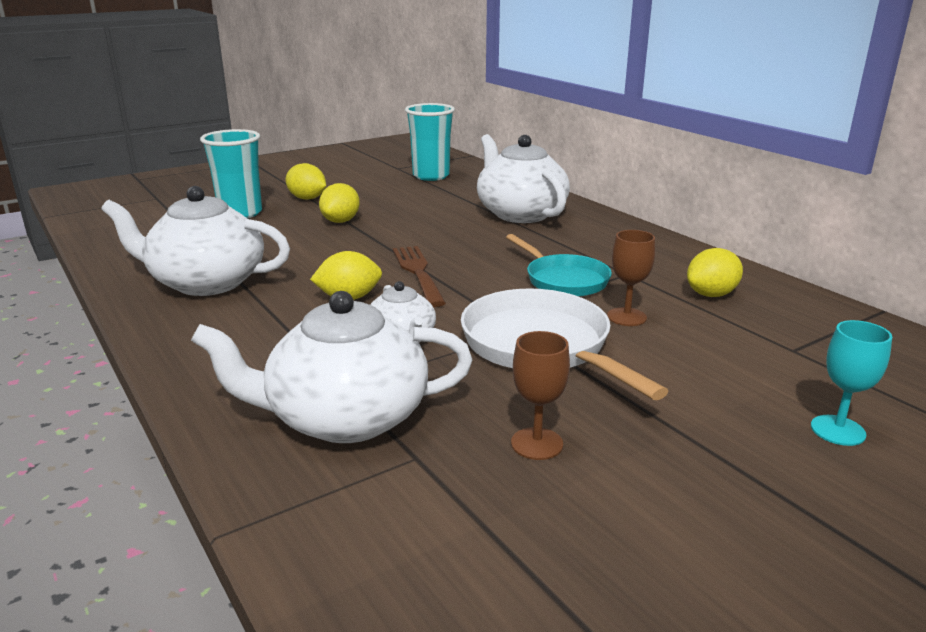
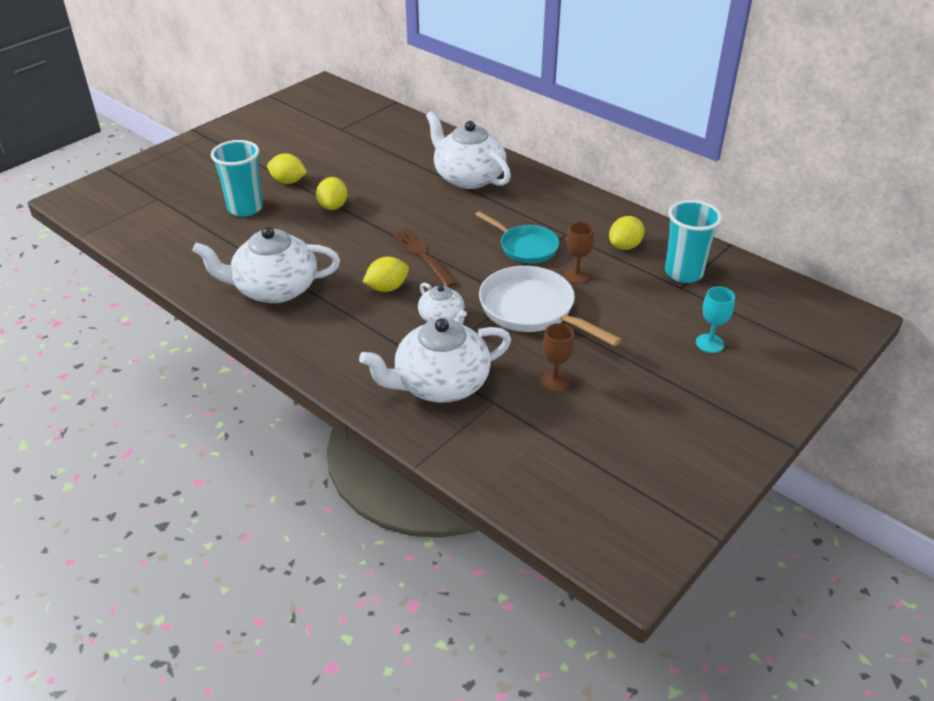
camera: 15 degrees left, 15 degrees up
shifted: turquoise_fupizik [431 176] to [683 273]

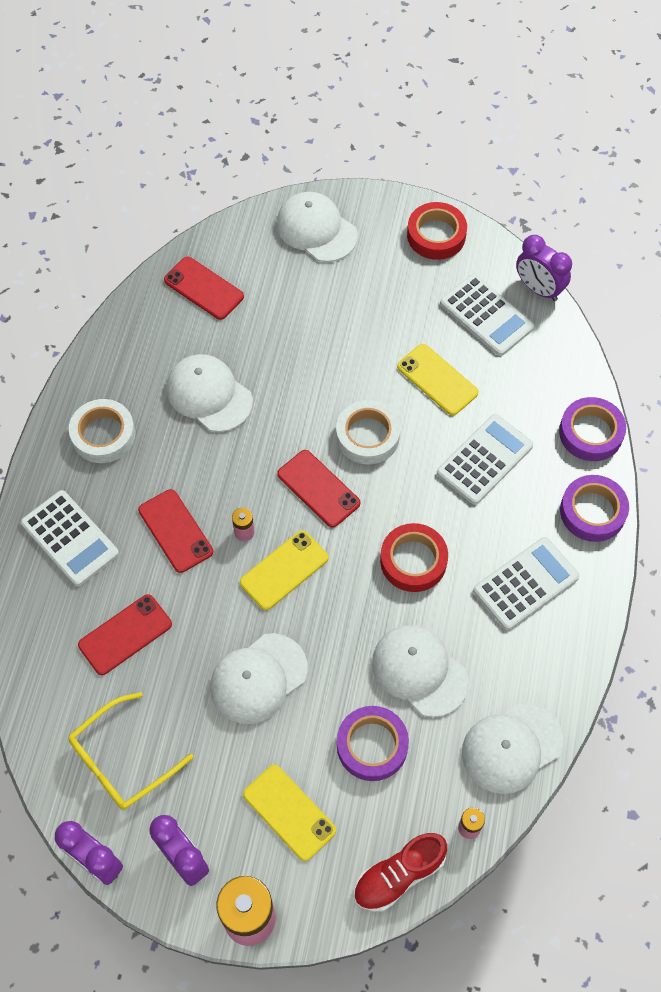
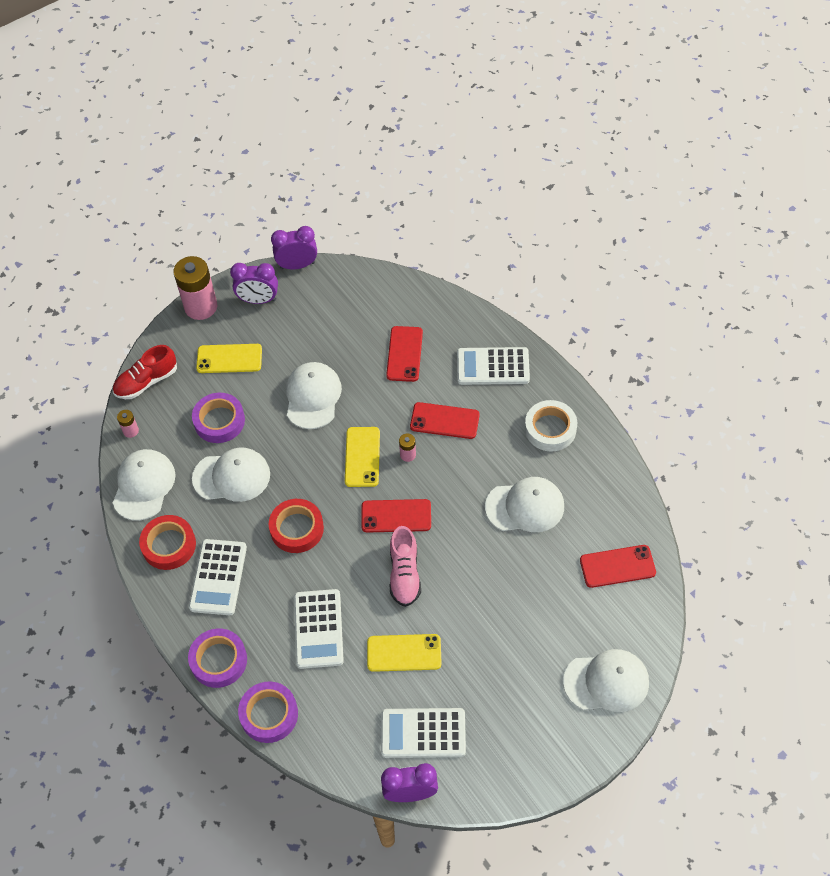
camera: 135 degrees right, 5 degrees down
gone: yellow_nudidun [121 761]
shifted: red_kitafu [436 235] to [169 545]
swapped: white_kitafu [367 436] to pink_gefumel [404 574]
rotated: red_gefumel [399 875] = [146 381] 135 degrees counterclockwise

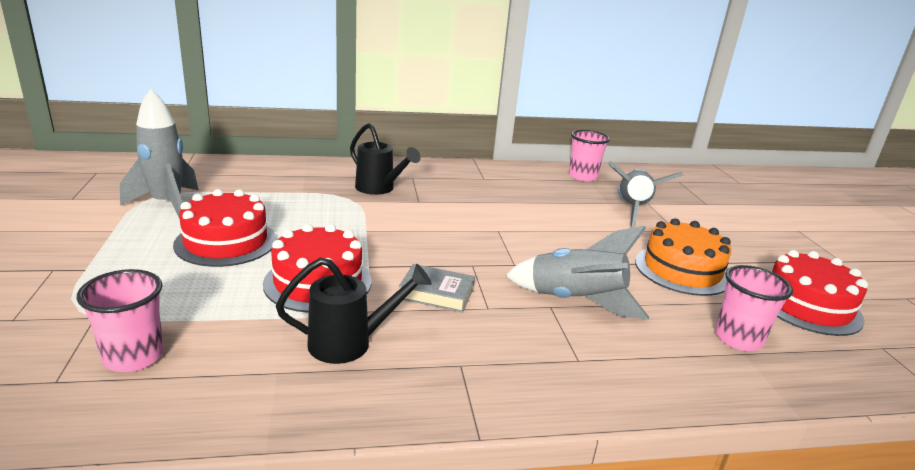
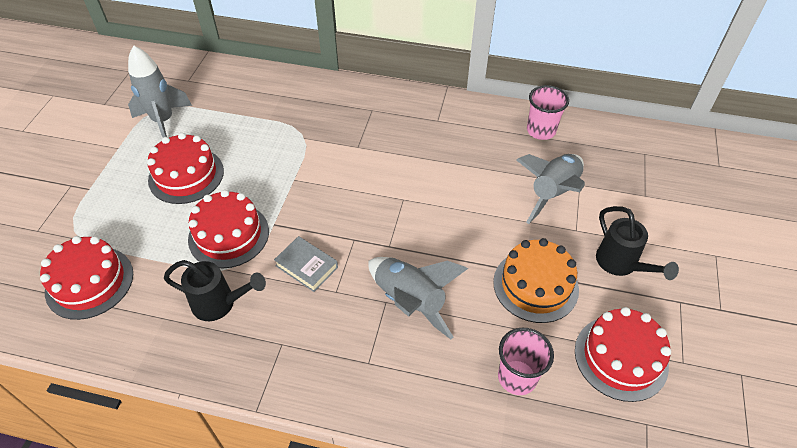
camera: 25 degrees right, 25 degrees up
shifted: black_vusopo [379 189] to [621 264]
swapped: pink_fupizik [133 357] to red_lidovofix [89 282]

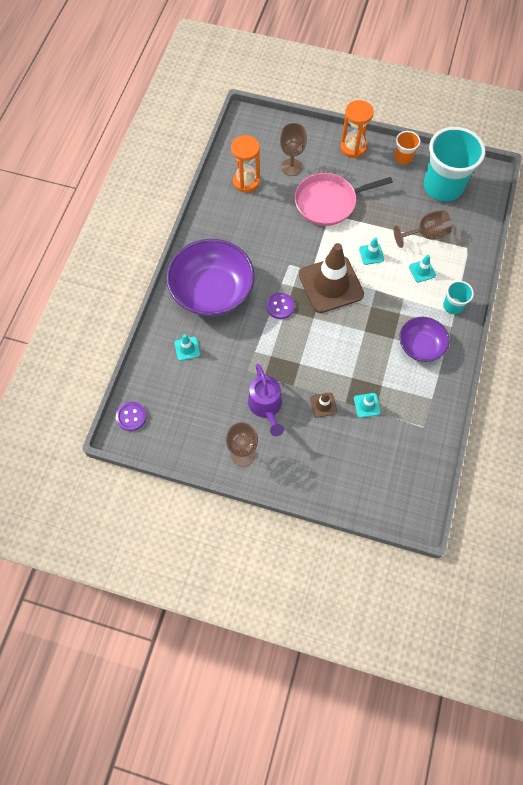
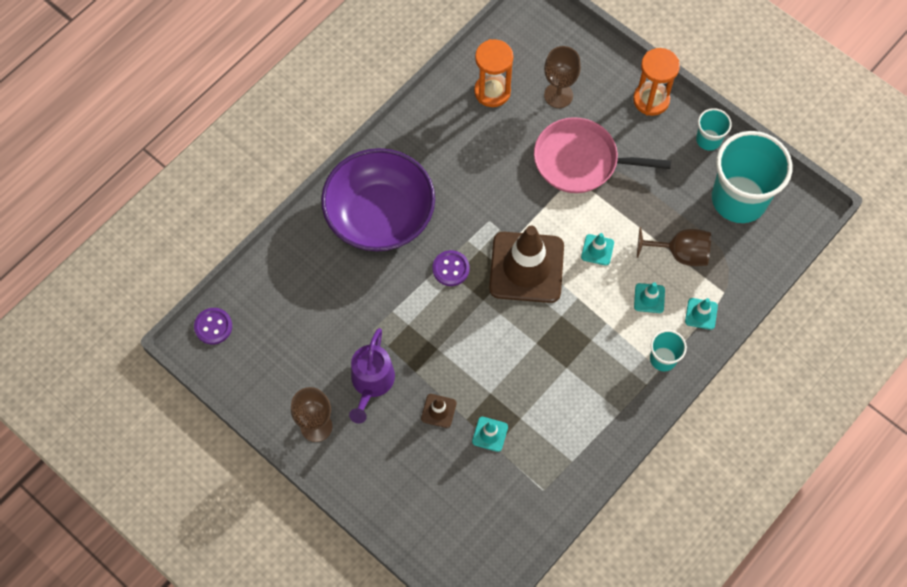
camera: 25 degrees right, 0 degrees up
gone: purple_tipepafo [420 346]
shifted: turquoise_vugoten [187 348] to [701 314]
repainted: orange_fupizik [403 157] to turquoise_fupizik [708 140]

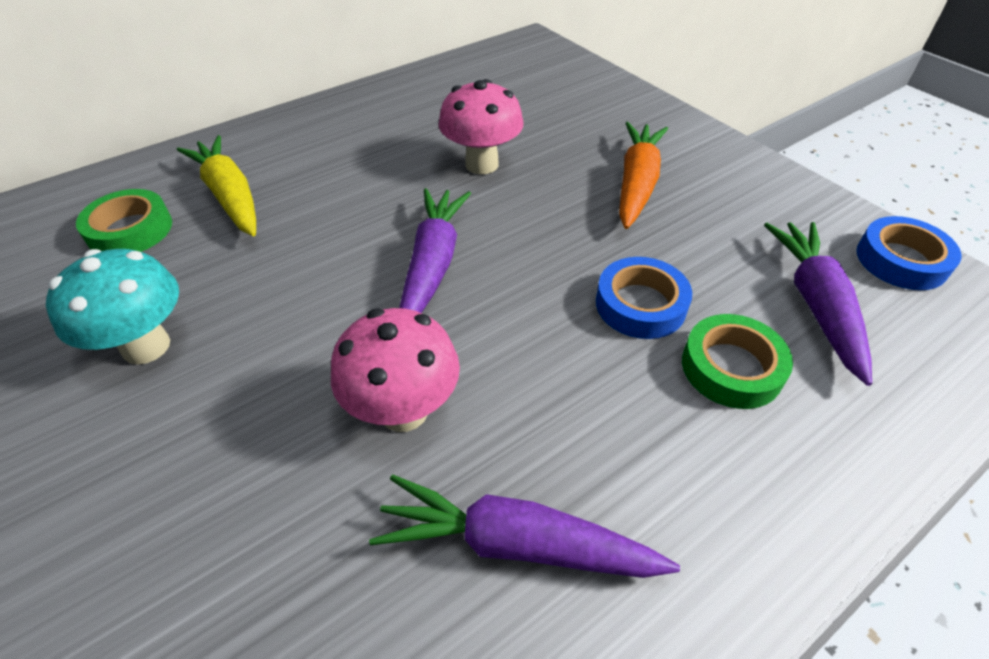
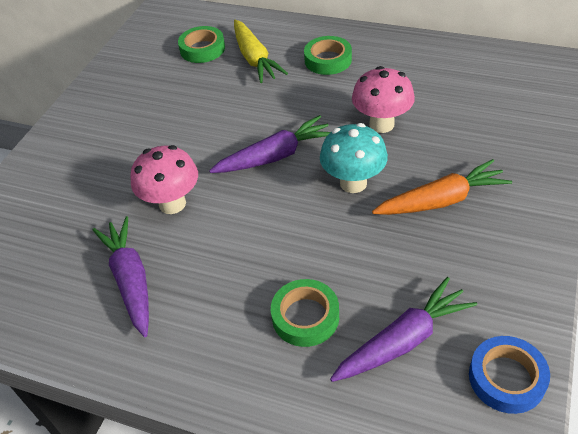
camera: 60 degrees right, 0 degrees up
gone: blue_kitafu [640 304]
new: green_kitafu [328 60]
shifted: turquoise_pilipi [146 346] to [353 183]
rotated: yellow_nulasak [230 196] = [254 59] 135 degrees clockwise

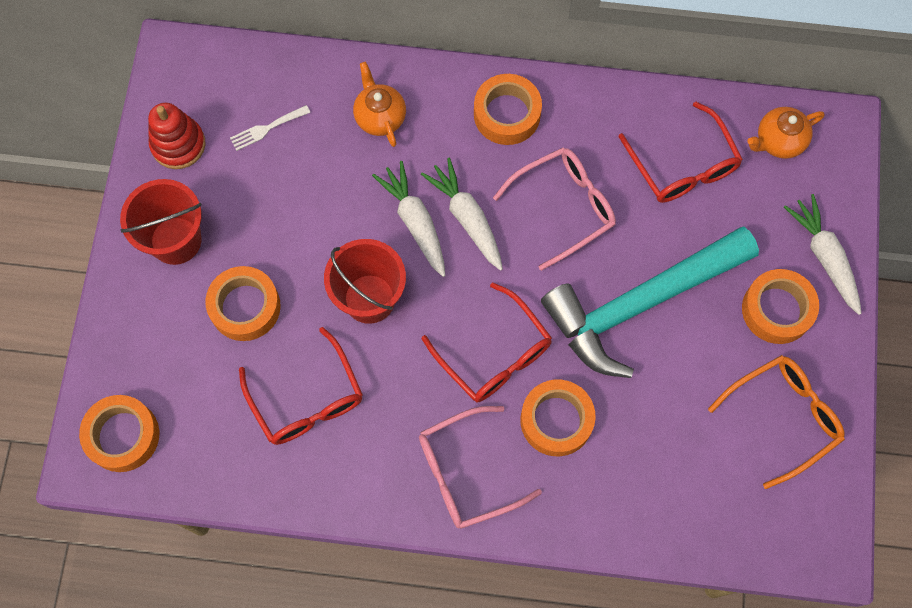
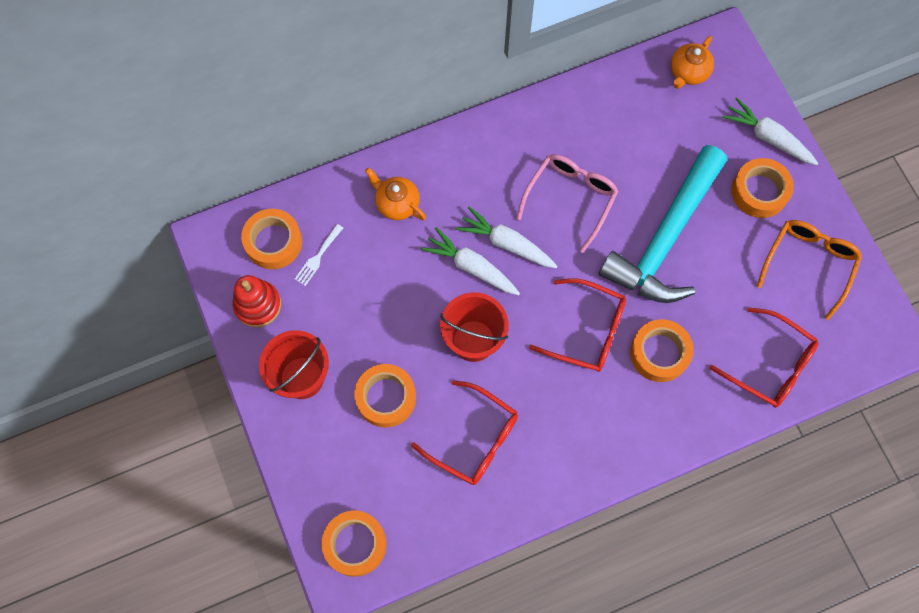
camera: 30 degrees left, 0 degrees up
gone: pink_nudidun [466 473]
shifted: orange_kitafu [507 114] to [273 242]; red_nudidun [683 166] to [770 365]

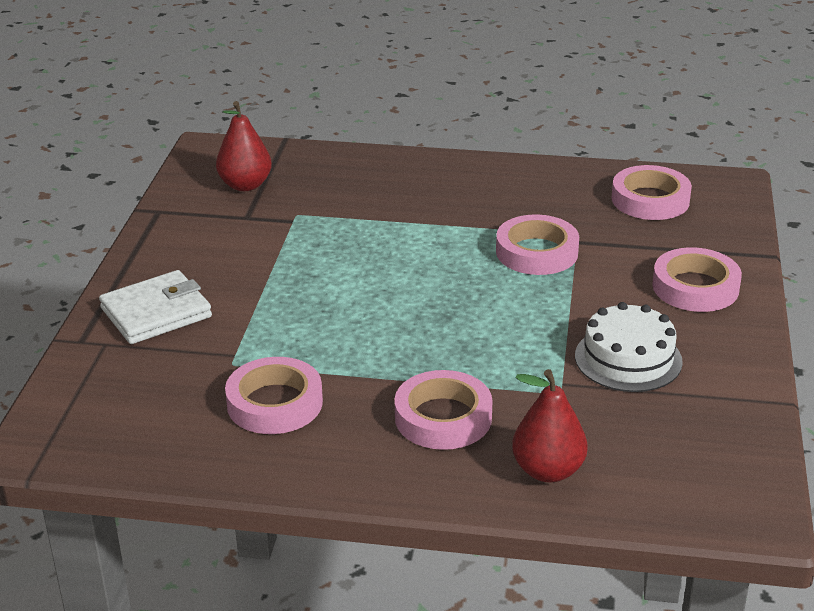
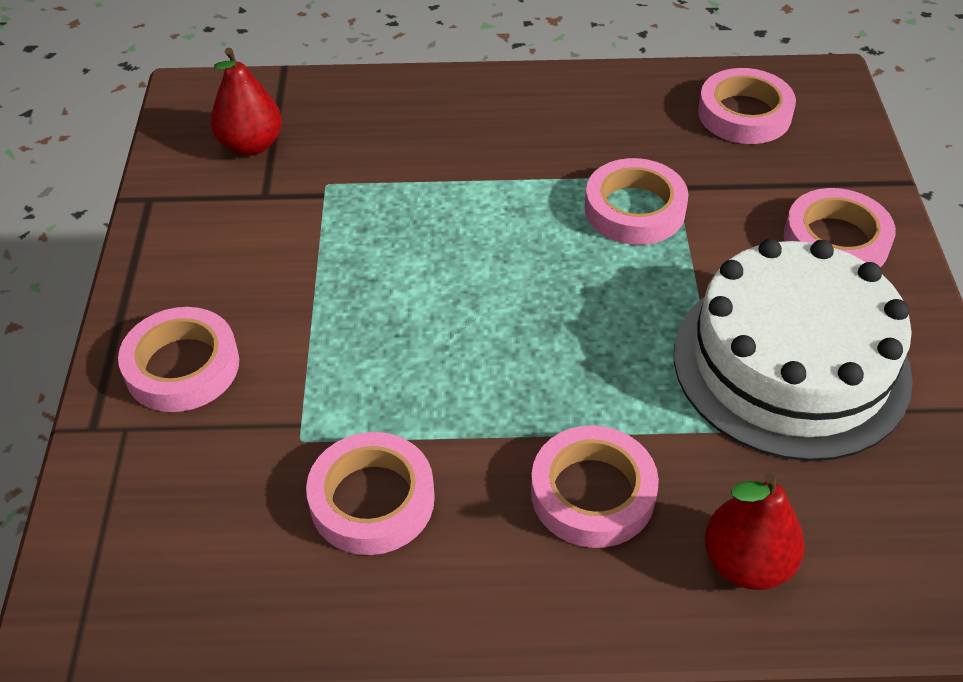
camera: 10 degrees left, 15 degrees up
swapped: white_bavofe [156 312] to pink_kitafu [182 366]
scaled: white_lidovofix [628 359] = [790 364] x1.77

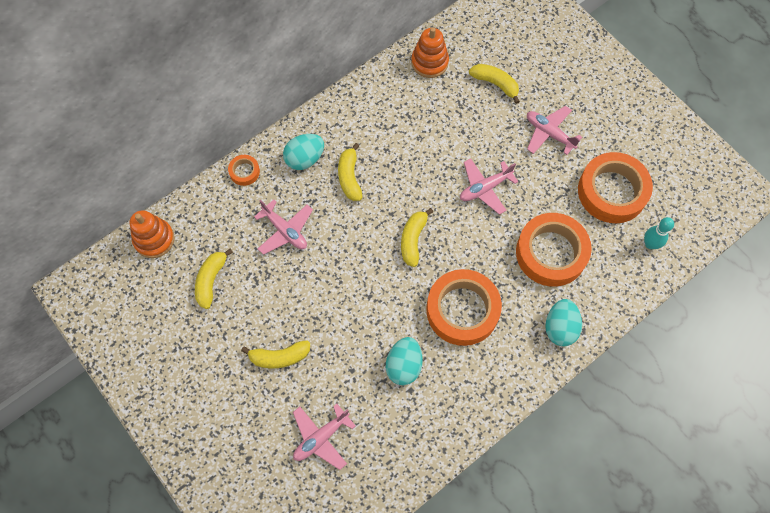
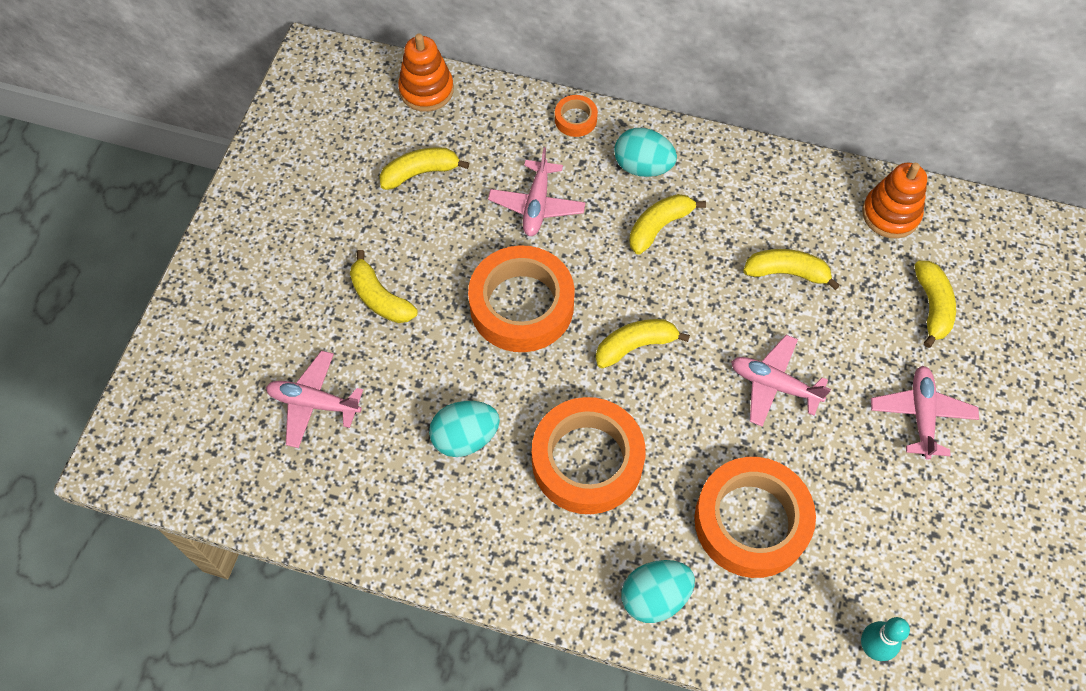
camera: 55 degrees right, 5 degrees down
new: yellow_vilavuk [786 272]
shifted: orange_kitafu [612 191] to [521 305]

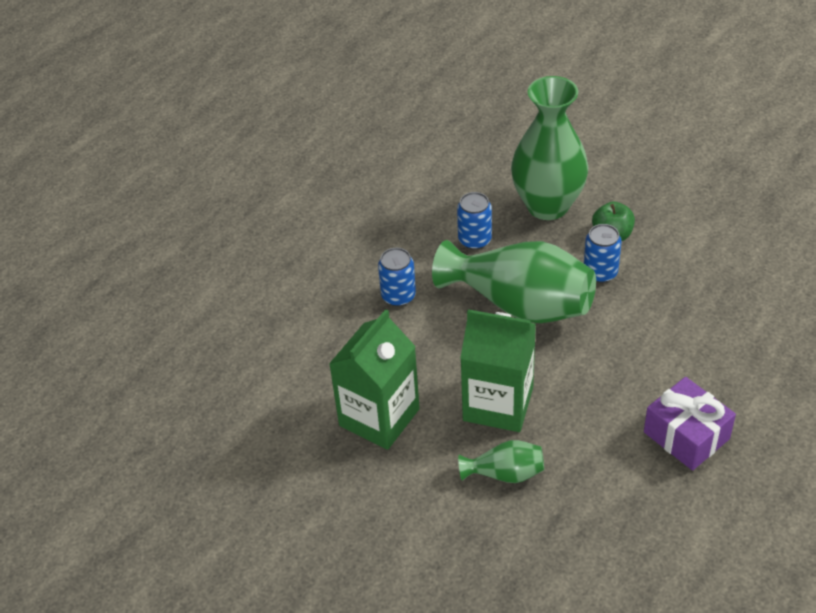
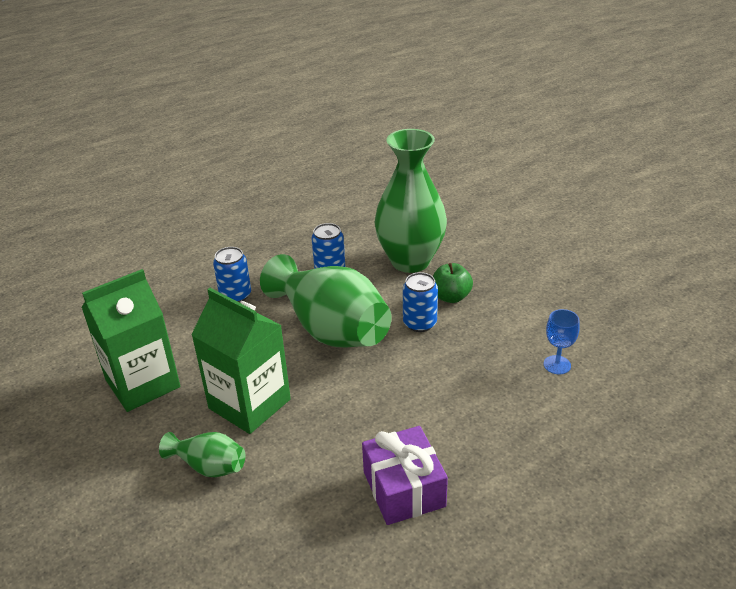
camera: 20 degrees right, 10 degrees down
new: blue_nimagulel [557 365]

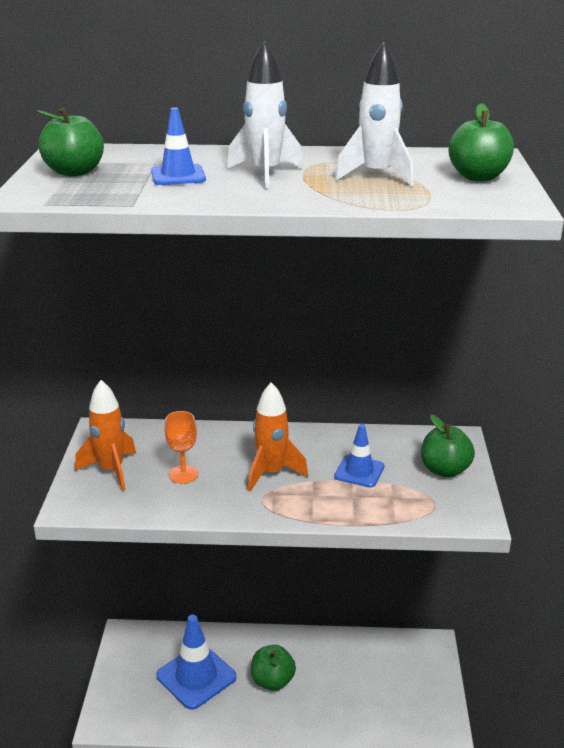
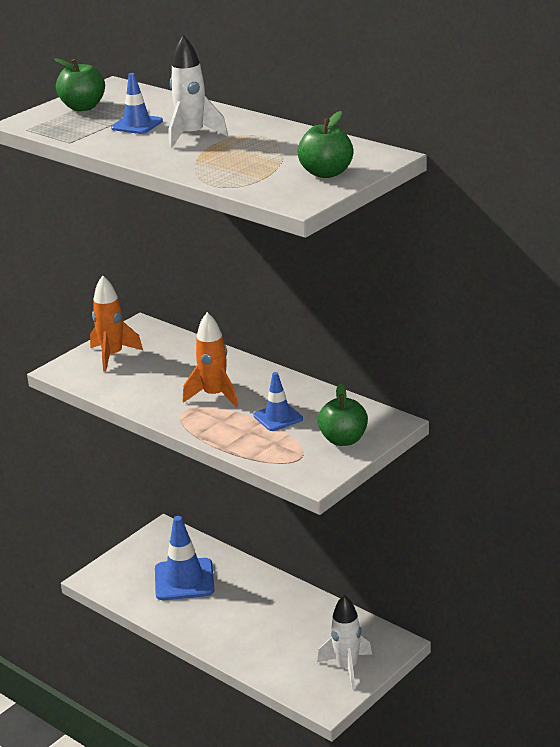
camera: 40 degrees right, 0 degrees up
gone: orange_nimagulel [183 474]; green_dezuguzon [272 681]
shifted: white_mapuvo [376 176] to [347 667]

